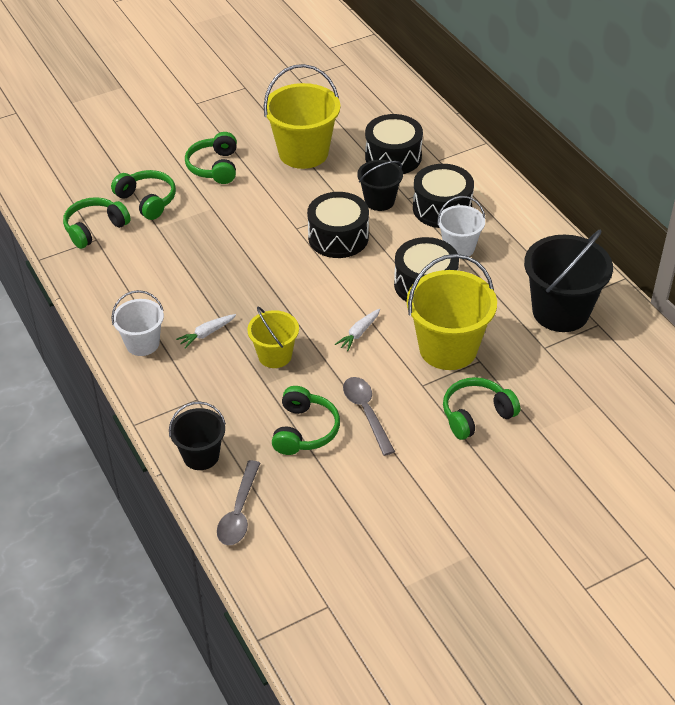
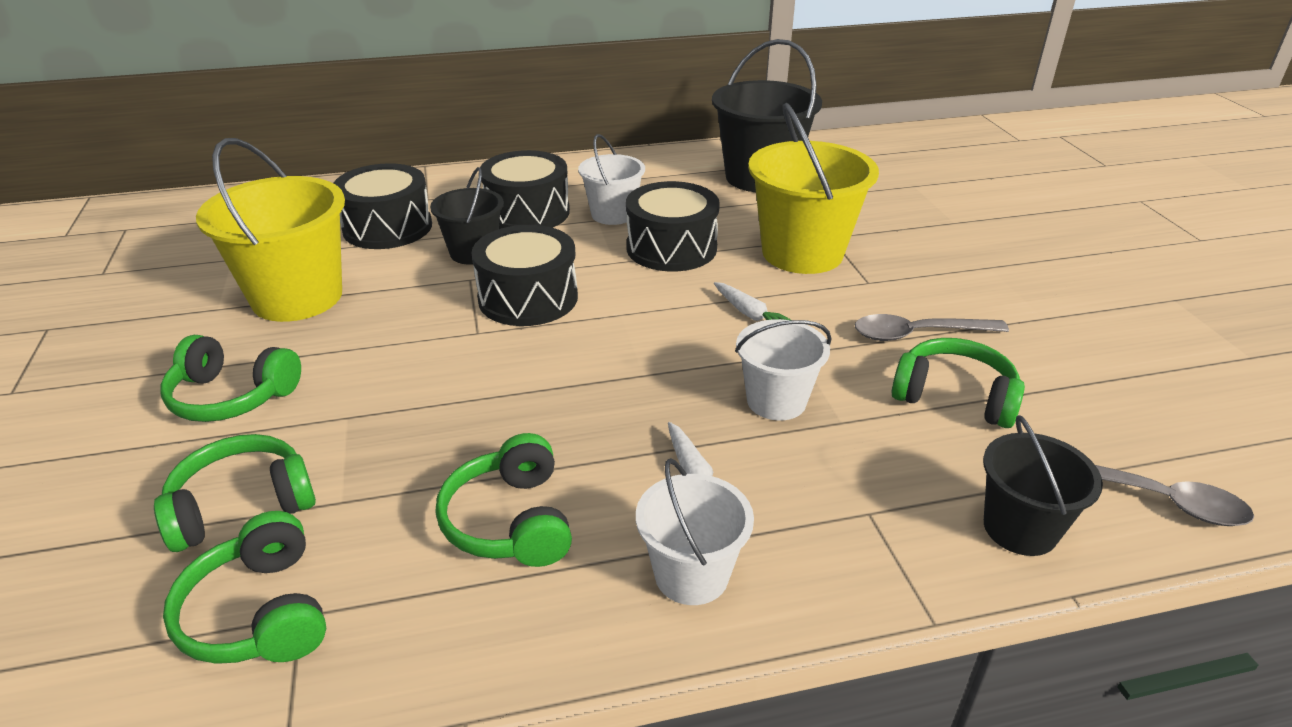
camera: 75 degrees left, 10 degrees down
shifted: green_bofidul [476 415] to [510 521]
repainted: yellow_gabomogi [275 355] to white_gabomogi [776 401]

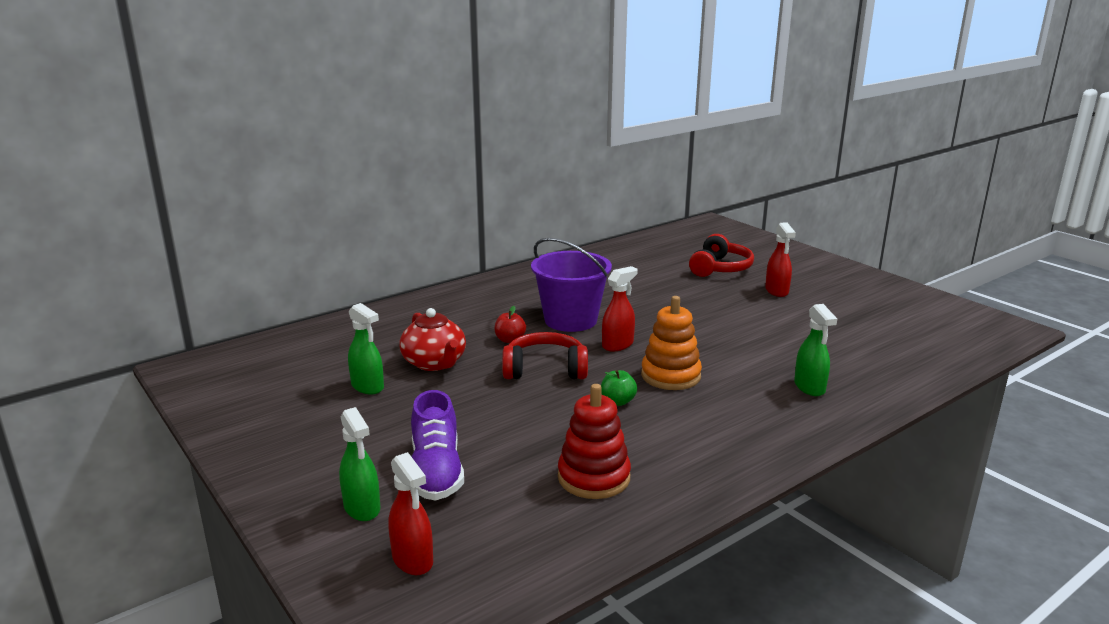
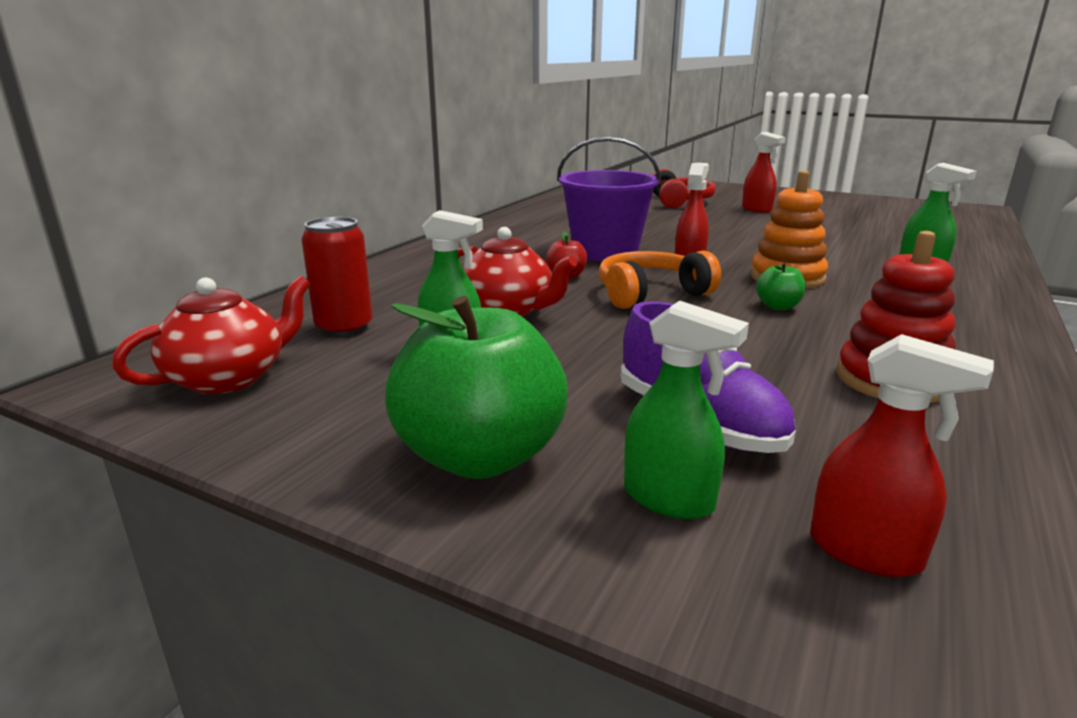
camera: 25 degrees left, 0 degrees up
new: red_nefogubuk [229 378]; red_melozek [344 327]; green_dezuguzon [480 456]
repainted: red_bofidul [545 369] to orange_bofidul [651 294]

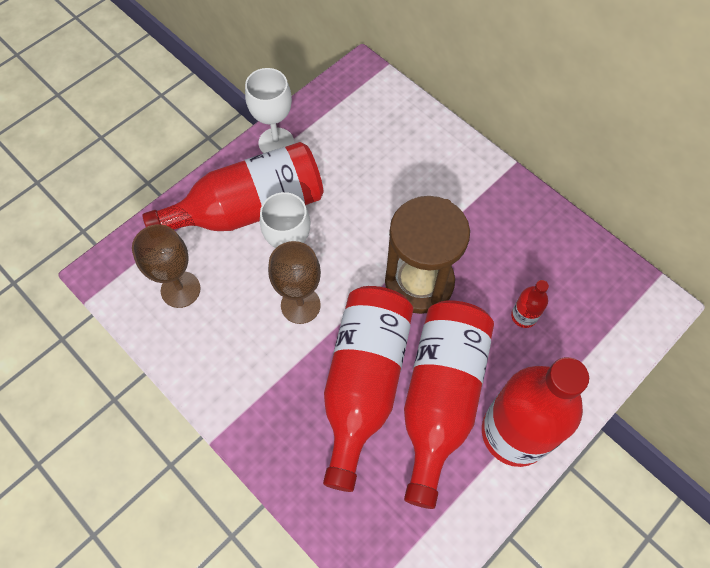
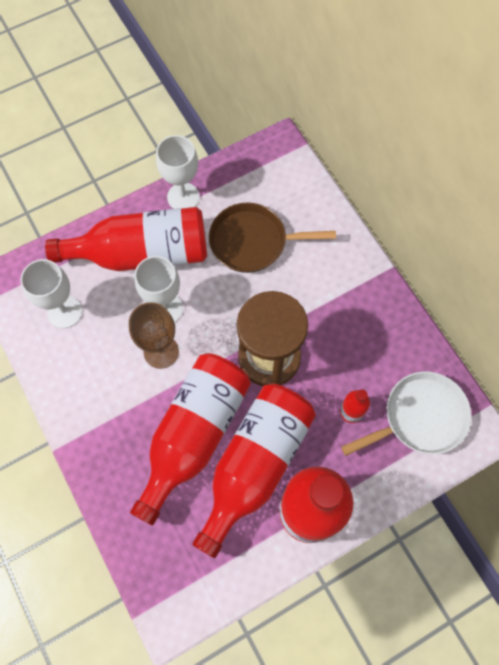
camera: 15 degrees right, 5 degrees up
new: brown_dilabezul [252 241]; white_dilabezul [420 417]
repainted: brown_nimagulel [180 289] to white_nimagulel [64 312]

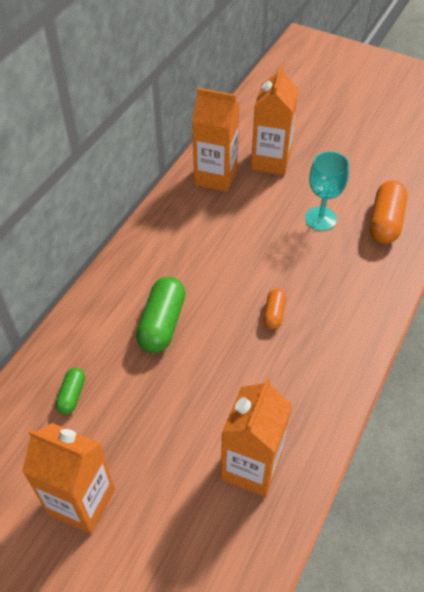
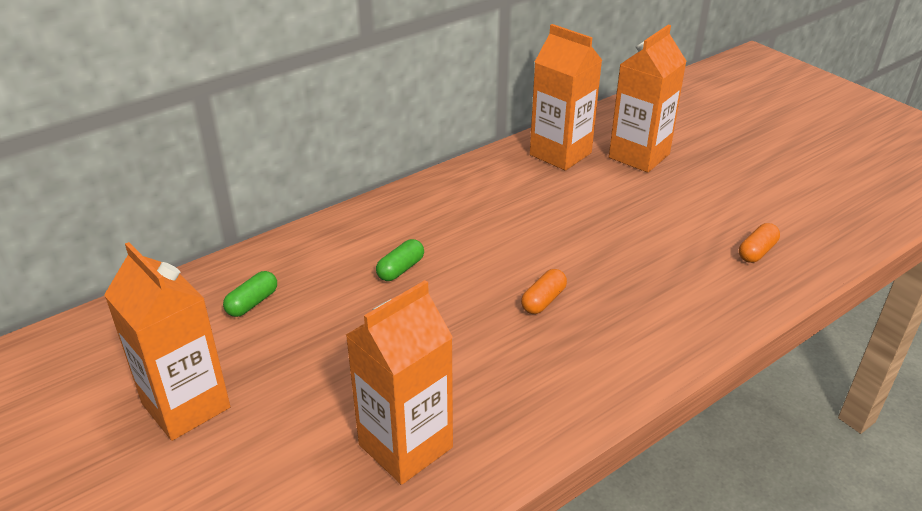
camera: 25 degrees right, 15 degrees down
gone: turquoise_nimagulel [320 219]
scaled: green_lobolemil [162 323] = [400 269] x0.54; orange_lobolemil [385 222] = [757 252] x0.54

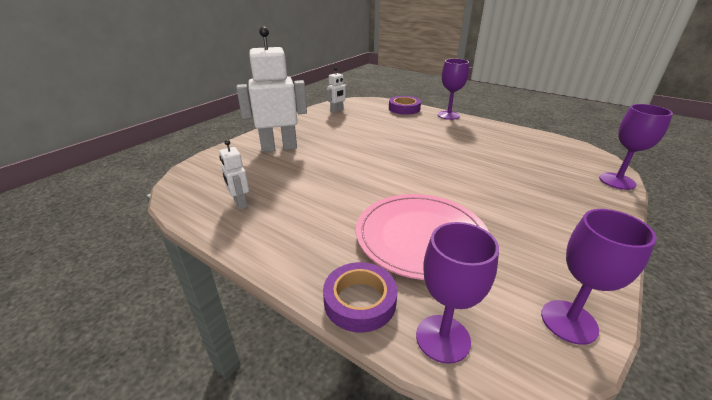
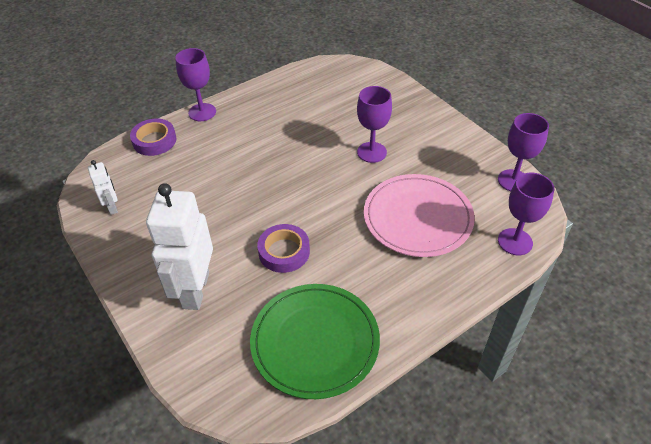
camera: 70 degrees left, 15 degrees up
shifted: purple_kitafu [360 301] to [284 252]; purple_nimagulel [617 181] to [371 152]
swapped: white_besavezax [240 203] to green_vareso [315 342]

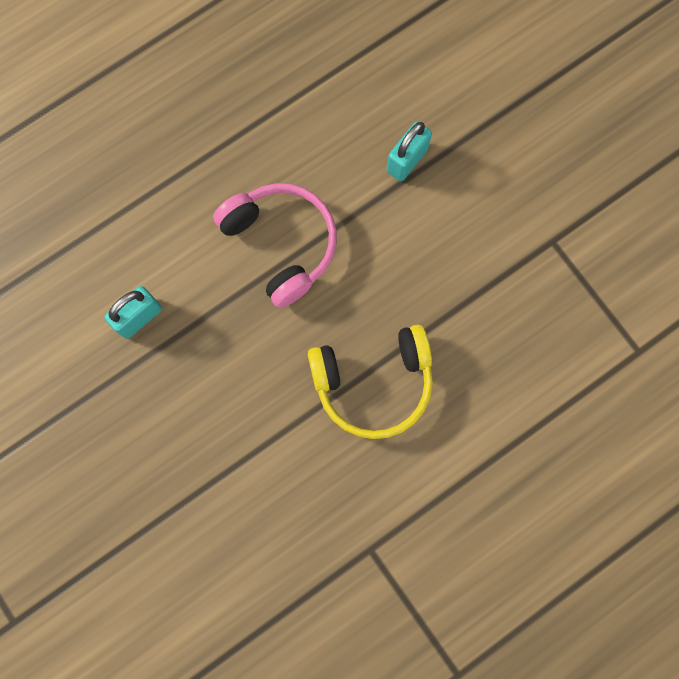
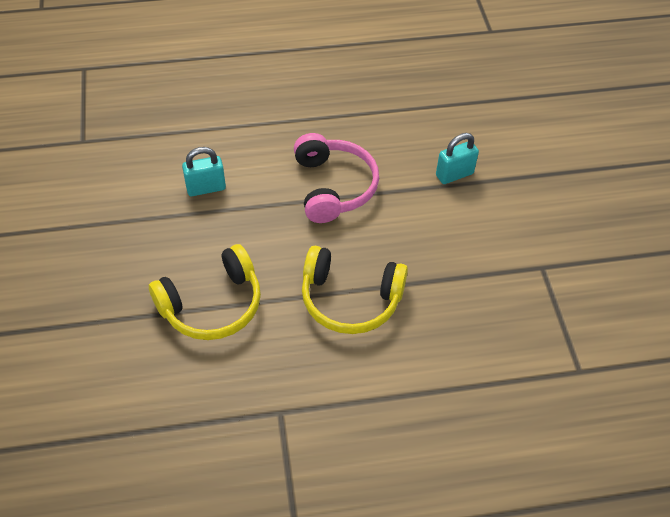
camera: 25 degrees right, 25 degrees down
new: yellow_bofidul [212 305]

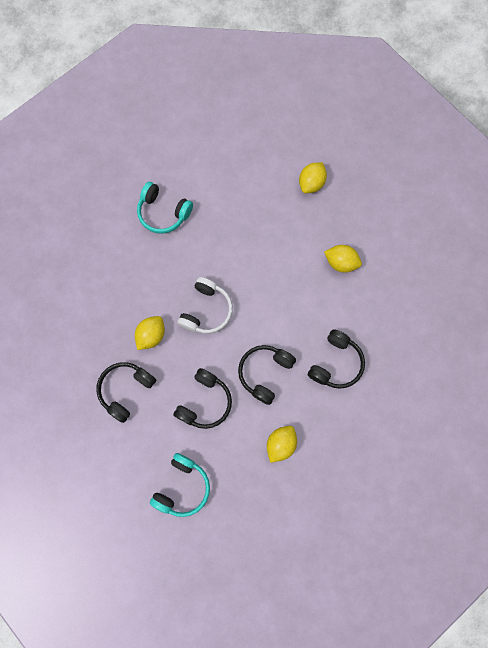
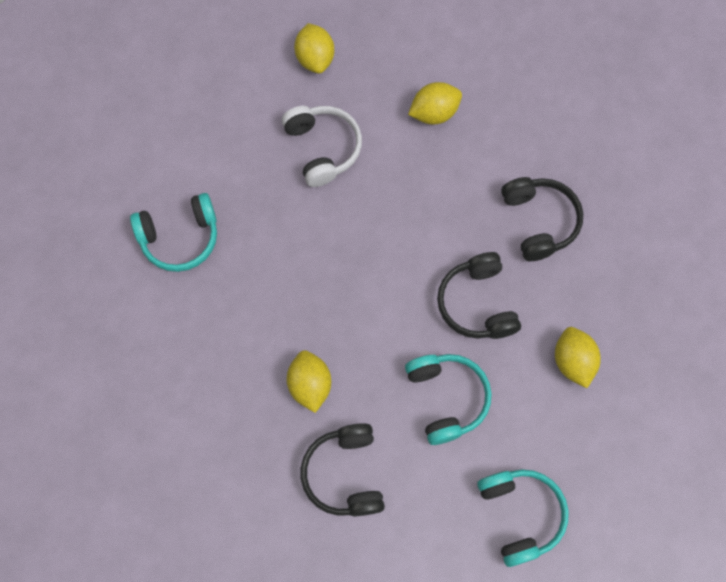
camera: 45 degrees left, 5 degrees down
shifted: white_bofidul [206 310] to [323 148]
repainted: black_bofidul [205 402] to turquoise_bofidul [446 398]

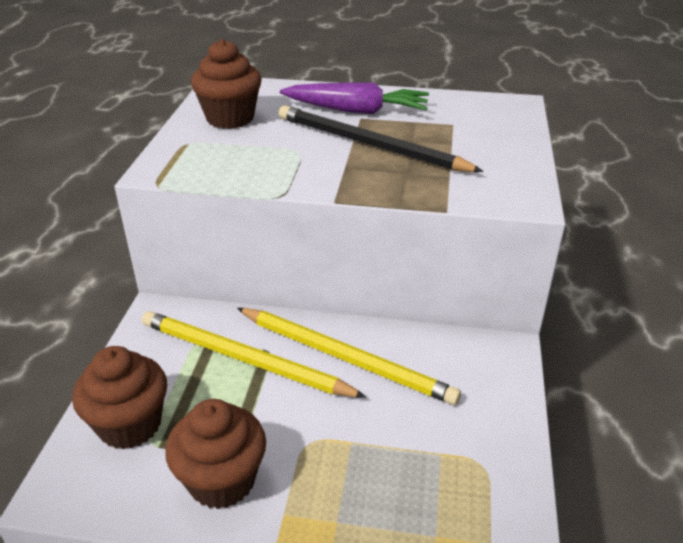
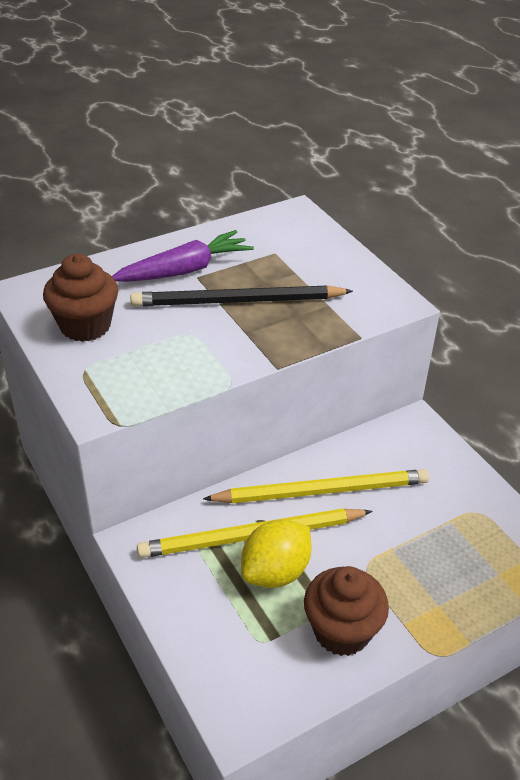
camera: 40 degrees left, 5 degrees up
gone: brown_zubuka [130 425]
new: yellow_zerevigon [275 572]

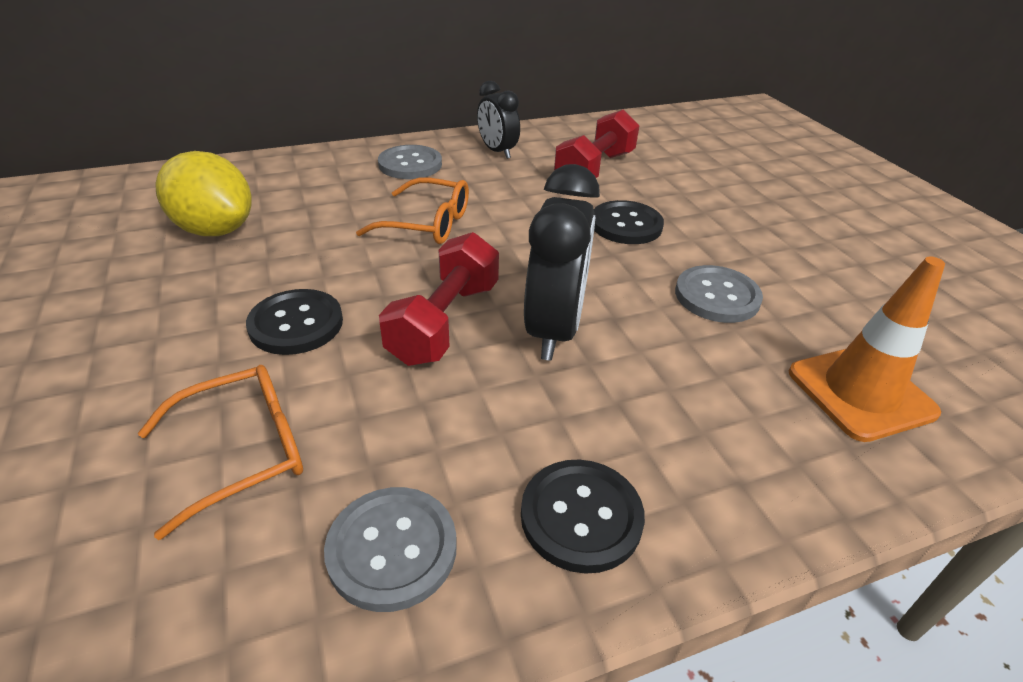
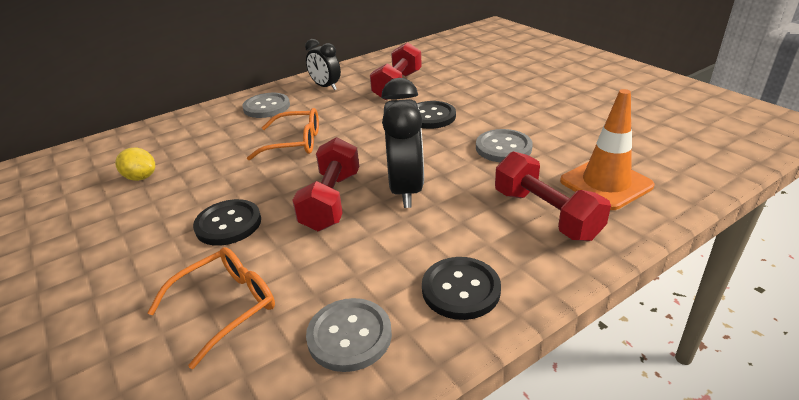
camera: 10 degrees left, 5 degrees down
new: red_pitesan [546 214]
scaled: yellow_zerevigon [215 230] = [141 177] x0.55

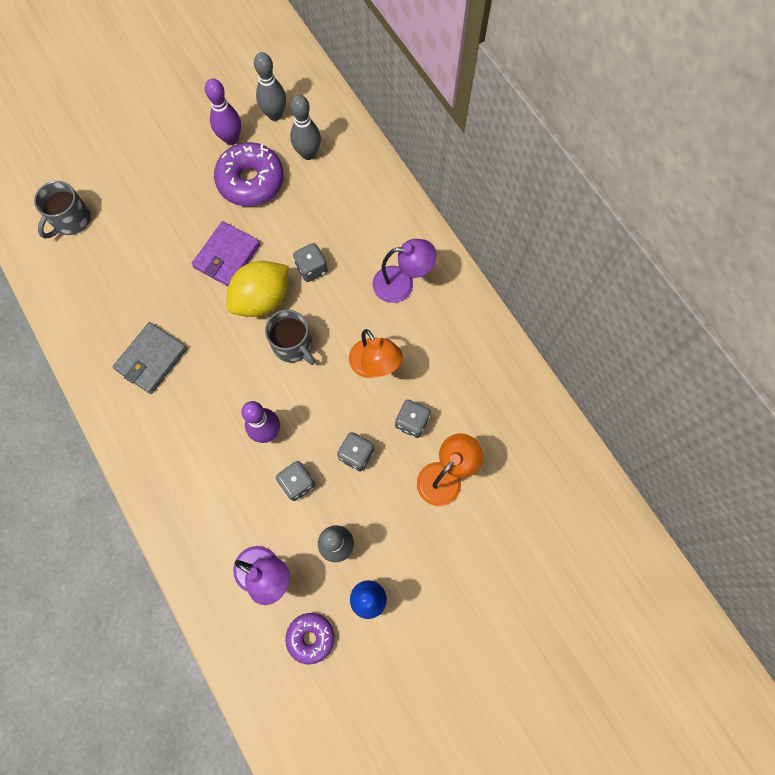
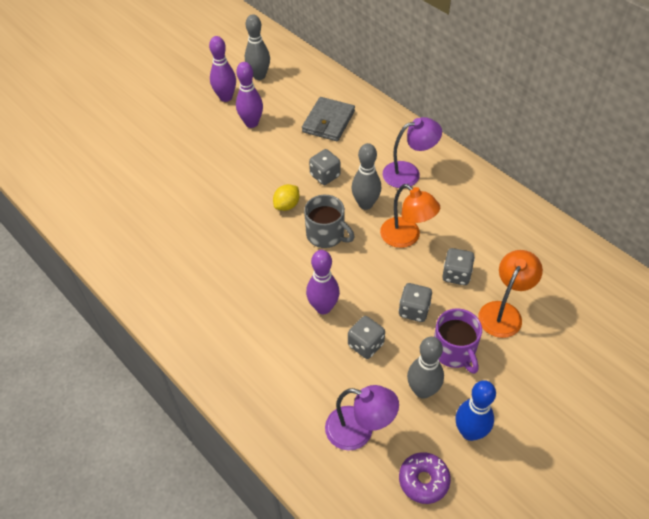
camera: 10 degrees left, 20 degrees down
gone: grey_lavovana [71 220]; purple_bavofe [227 256]
new: purple_lavovana [454 351]
shifted: grey_bavofe [151 359] to [328 121]; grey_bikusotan [308 153] to [365 204]
swapped: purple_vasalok [251 181] to purple_bikusotan [251 123]
scaled: yellow_zerevigon [262 299] = [287 205] x0.52

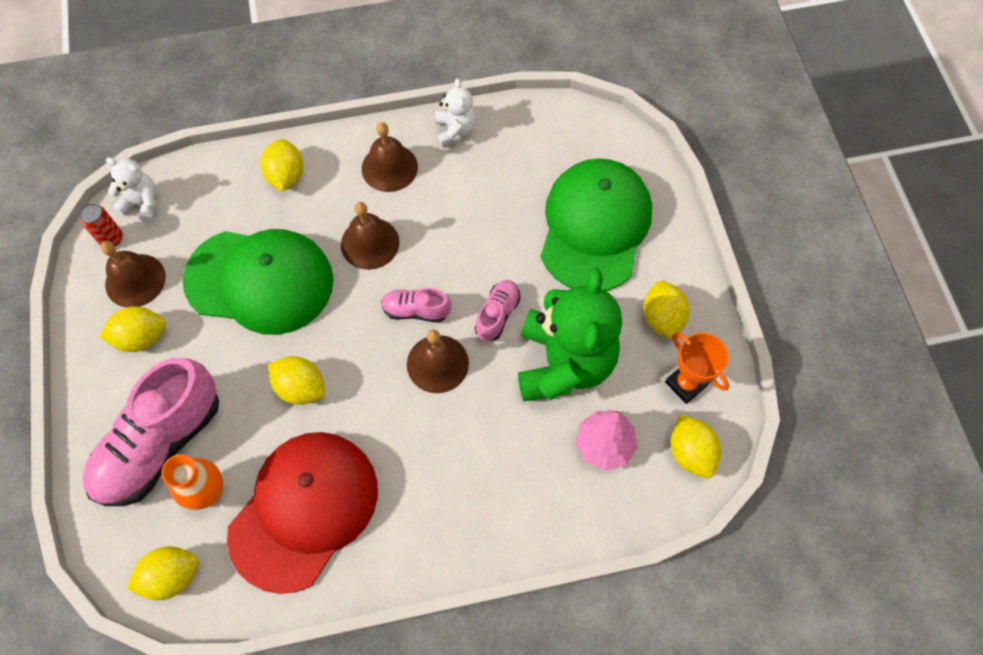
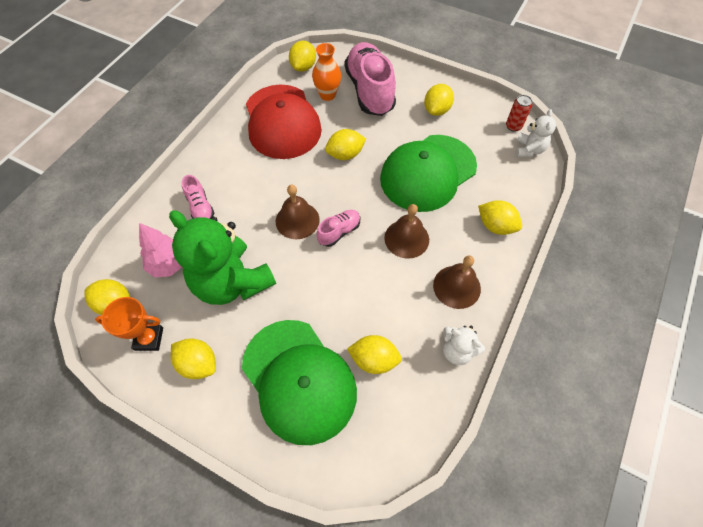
camera: 130 degrees right, 5 degrees down
gone: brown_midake [135 280]
new: yellow_zerevigon [374 360]
shifted: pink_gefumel [497 314] to [200 207]
rotated: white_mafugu [142 203] = [529 149] 45 degrees counterclockwise

